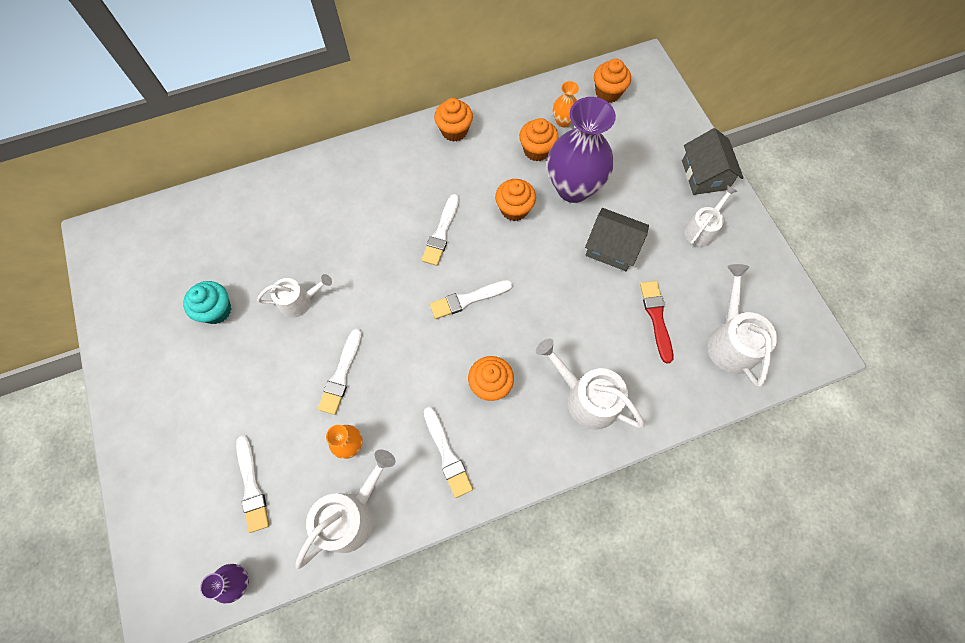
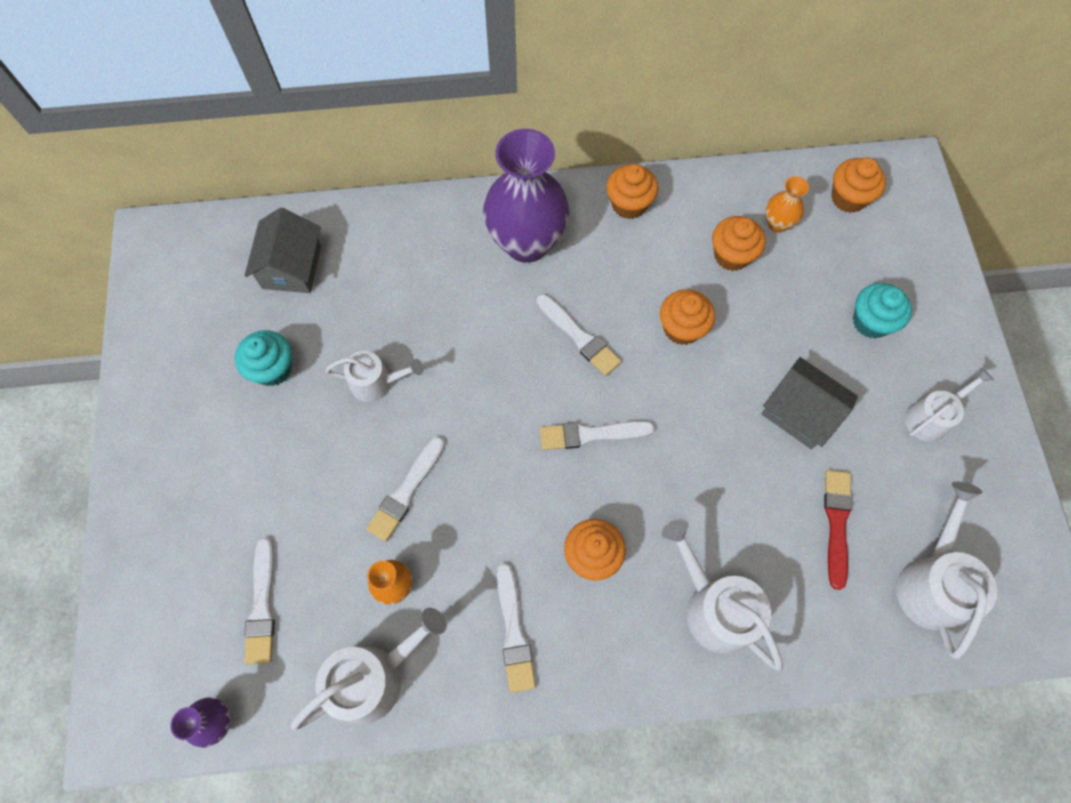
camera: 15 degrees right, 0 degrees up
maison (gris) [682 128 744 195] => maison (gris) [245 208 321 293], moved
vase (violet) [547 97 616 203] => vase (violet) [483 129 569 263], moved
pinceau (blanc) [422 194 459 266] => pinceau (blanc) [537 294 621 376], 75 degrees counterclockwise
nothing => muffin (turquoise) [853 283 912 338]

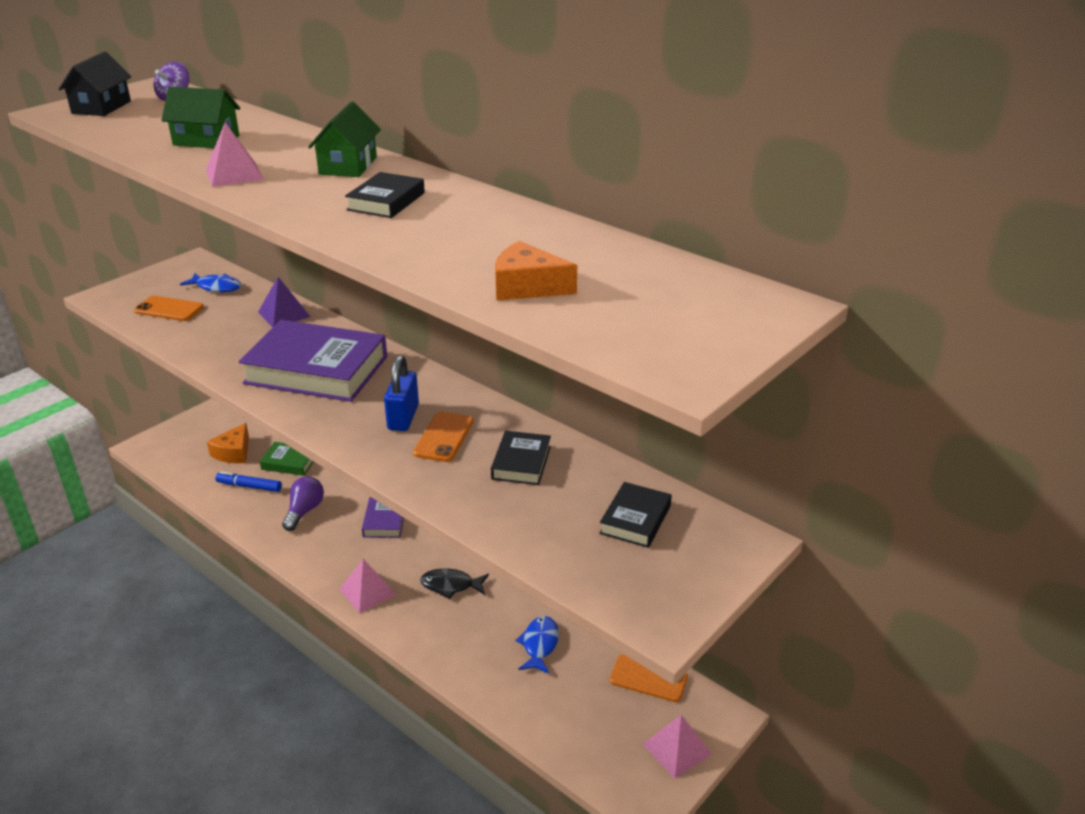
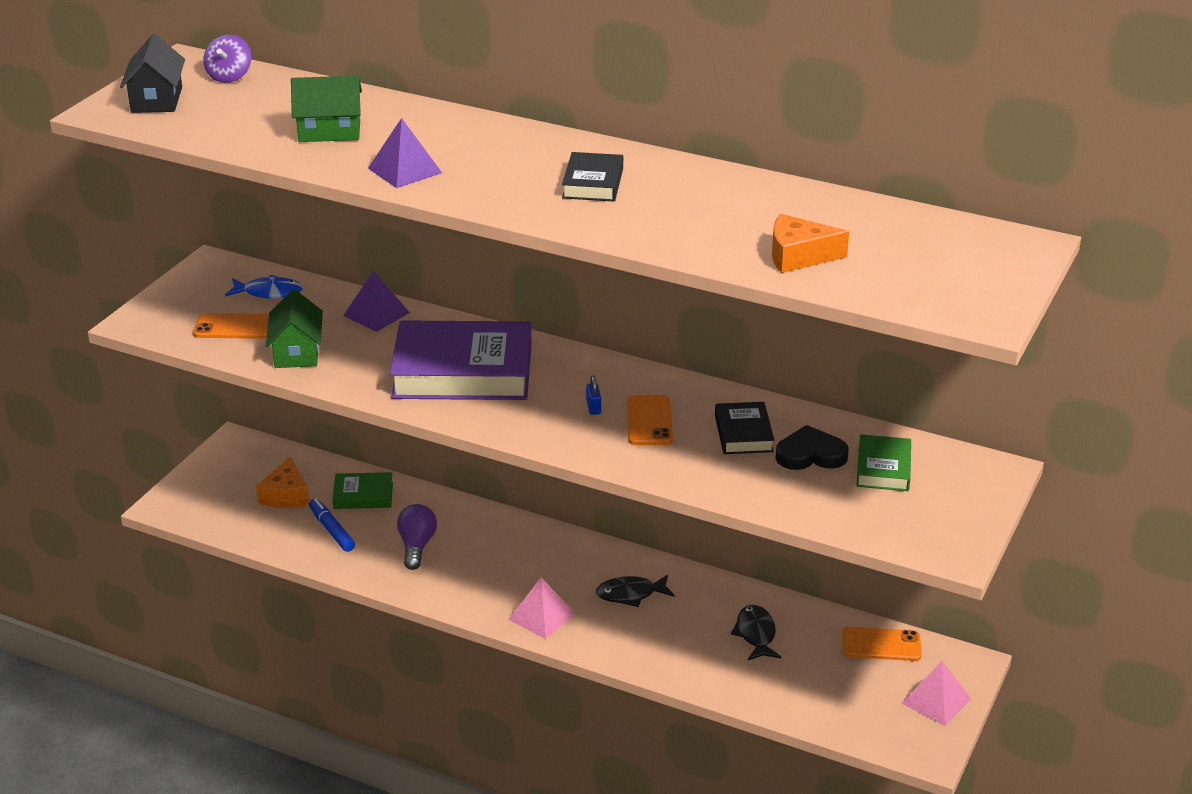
camera: 15 degrees left, 0 degrees up
maison (vert) [308 101 381 177] => maison (vert) [266 289 323 368], moved
feutre (bleu) [215 471 282 492] => feutre (bleu) [309 498 355 552], 60 degrees clockwise
pyramide (rose) [206 122 264 187] => pyramide (violet) [368 118 442 188]
cadenas (bleu) [384 355 419 431] => cadenas (bleu) [586 376 601 415], x0.48
poisson (bleu) [516 616 559 674] => poisson (noir) [731 605 781 660]
nothing => cœur (noir) [776 425 849 470]
livre (noir) [599 482 672 548] => livre (vert) [856 434 911 491]
livre (violet) [362 497 404 538] => nothing

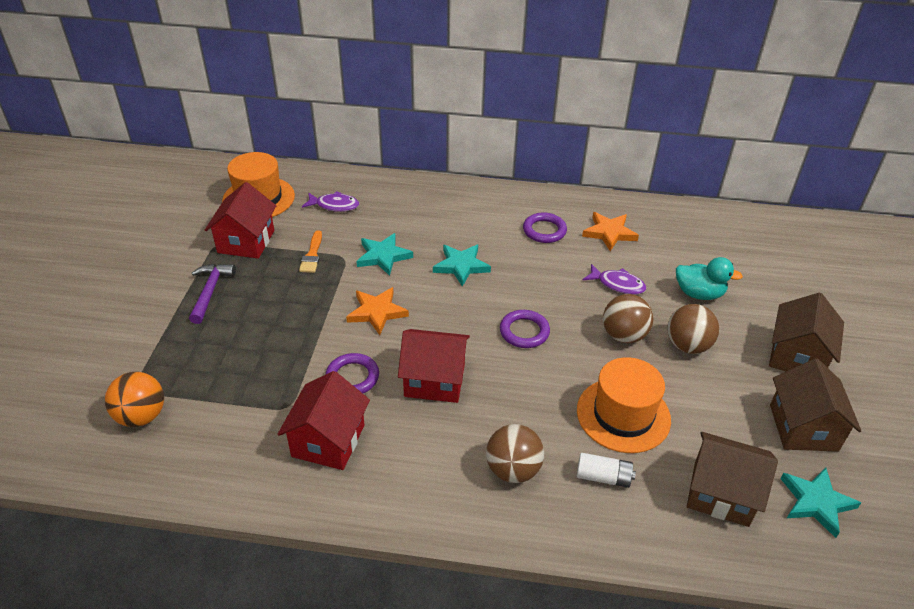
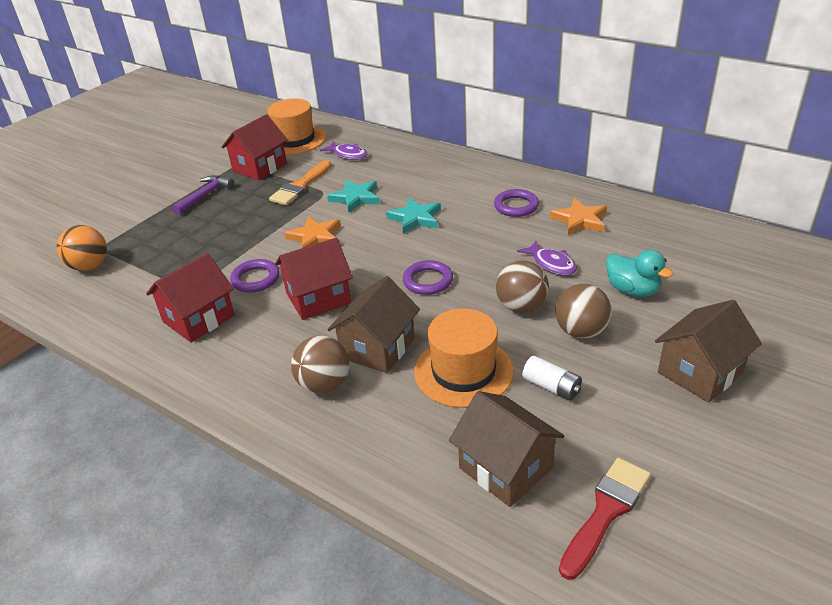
camera: 30 degrees right, 5 degrees down
pinceau (orange) [299 230 322 273] => pinceau (orange) [269 160 331 205], x1.52
maison (rouge) [398 329 470 403] => maison (rouge) [275 237 353 320], 60 degrees counterclockwise
maison (marron) [770 358 861 452] => maison (marron) [327 276 420 373], moved
pile (blanc) [577 453 636 488] => pile (blanc) [522 356 582 401], moved
étoile (turquoise) [780 468 861 538] => pinceau (rouge) [559 458 651 580]

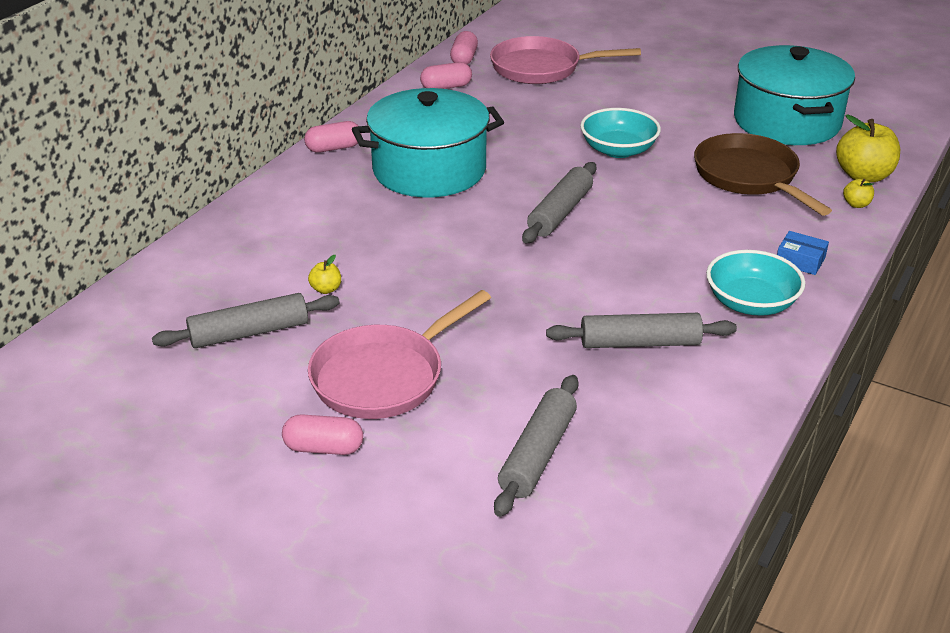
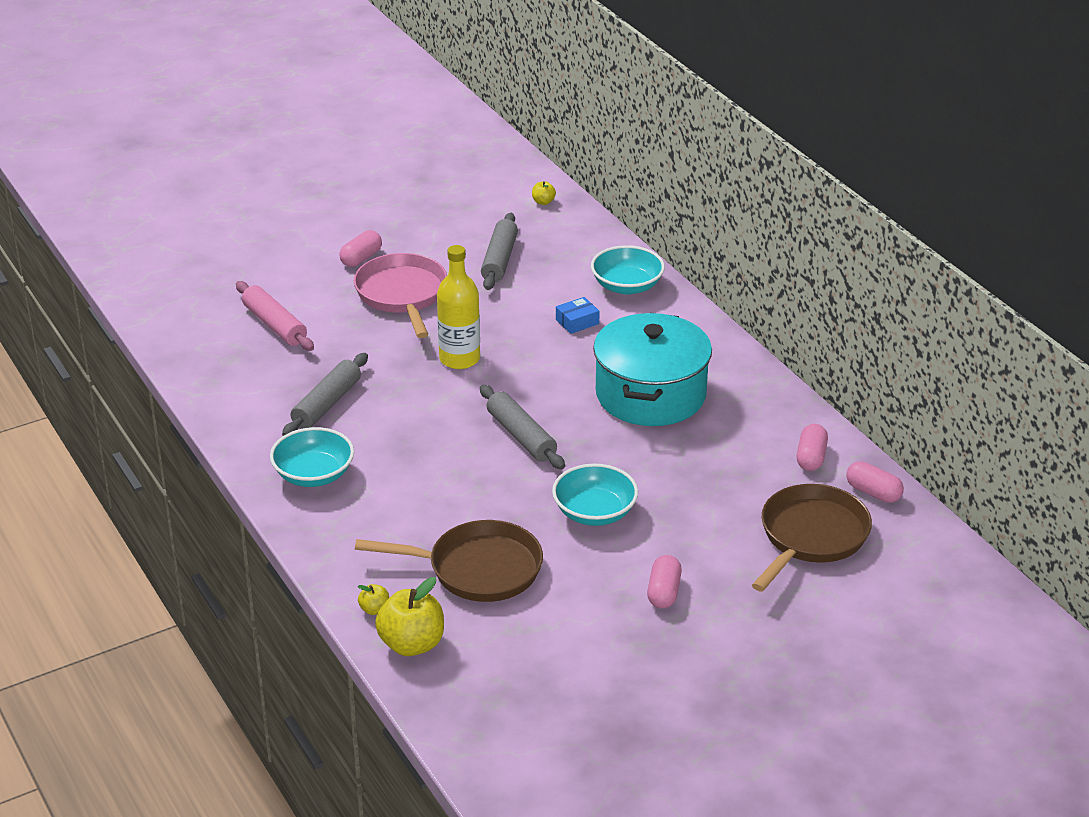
camera: 120 degrees right, 0 degrees up
rouleau à pâtisserie (gris) [494 375 579 517] => rouleau à pâtisserie (rose) [236 281 314 351]
nothing => bouteille (jaune) [437 245 480 369]
pomme (jaune) [308 255 341 294] => pomme (jaune) [532 181 556 205], moved
boîte (bleu) [777 231 829 275] => boîte (bleu) [556 297 600 334], moved
nothing => bol (turquoise) [591 245 665 294]
gélule (rose) [304 121 362 153] => gélule (rose) [647 555 682 608], moved
poêle (rose) [490 36 641 84] => poêle (marron) [752 484 872 592]
marmite (turquoise) [734 45 855 145] => nothing

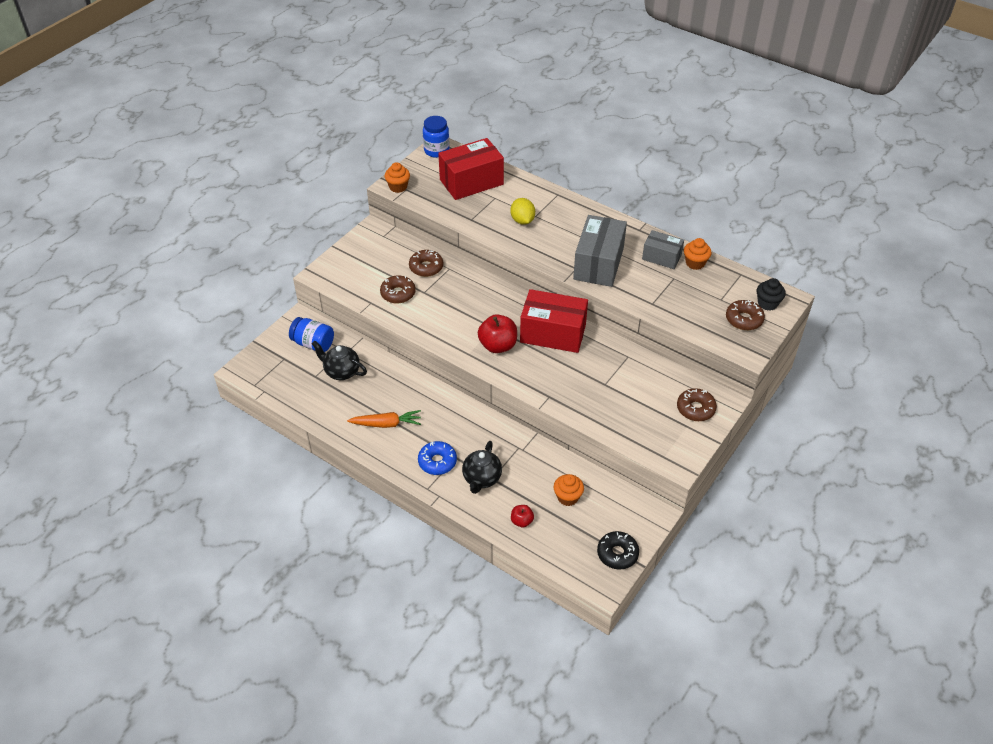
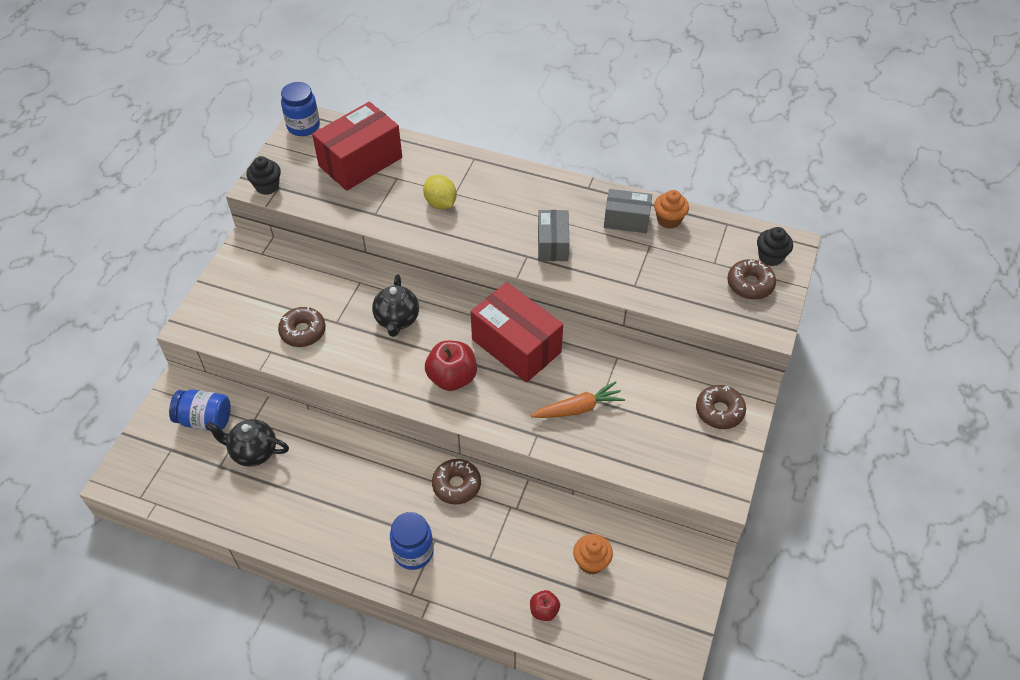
camera: 15 degrees left, 5 degrees up
muffin (orange) [384 162 410 193] => muffin (noir) [247 156 281 195]
théière (noir) [462 441 502 494] => théière (noir) [372 274 419 337], moved
beignet (bleu) [418 441 457 475] => bocal (bleu) [390 512 434 570]
beignet (marron) [409 250 443 277] => beignet (marron) [432 459 481 505], moved
boîte (rouge) [520 289 588 353] => boîte (rouge) [471 282 563 382], 45 degrees clockwise
carotte (orange) [347 410 421 428] => carotte (orange) [530 381 625 418], moved
boîte (gris) [573 215 627 287] => boîte (gris) [538 210 570 261], x0.59
beignet (noir) [597 531 639 570] => nothing

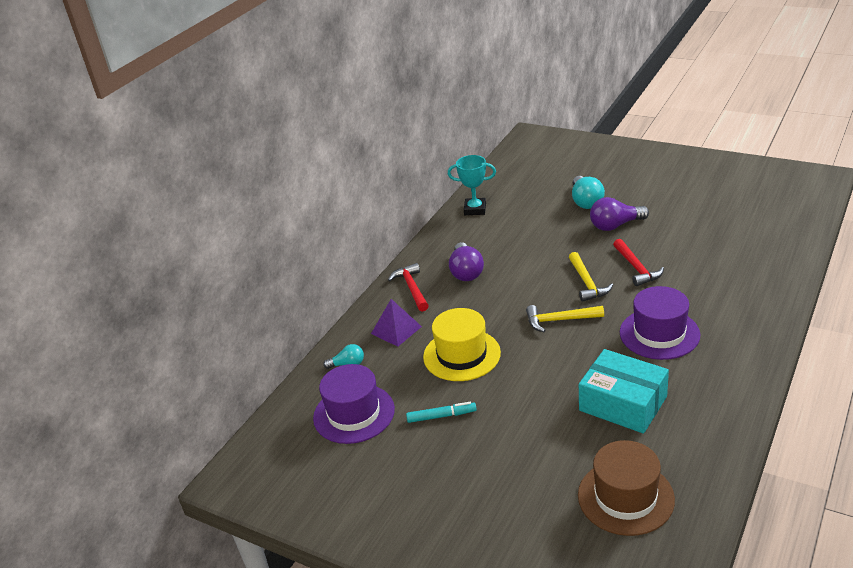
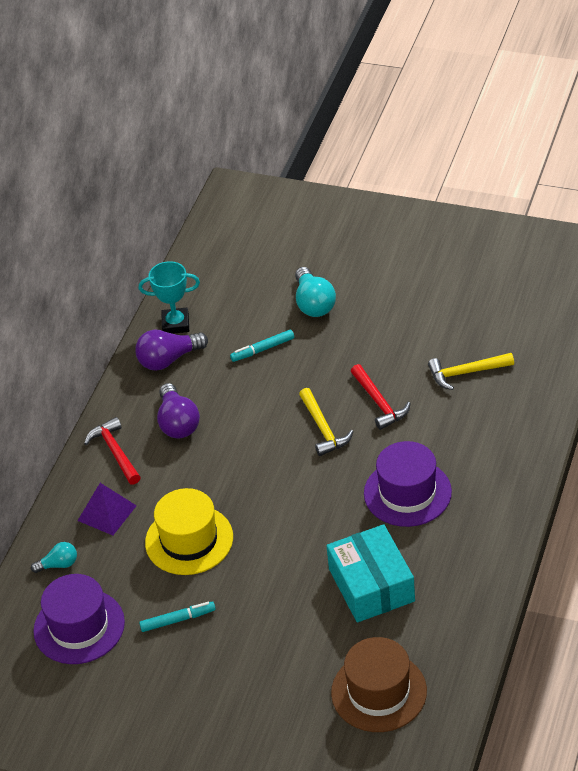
camera: 10 degrees left, 10 degrees up
ampoule (violet) [590 197 649 231] => ampoule (violet) [135 330 208 371], moved
nothing => feutre (turquoise) [230 330 294 362]
boîte (turquoise) [579 349 669 434] => boîte (turquoise) [326 524 415 622], 45 degrees clockwise
marteau (jaune) [526 305 604 332] => marteau (jaune) [428 353 514 390], moved

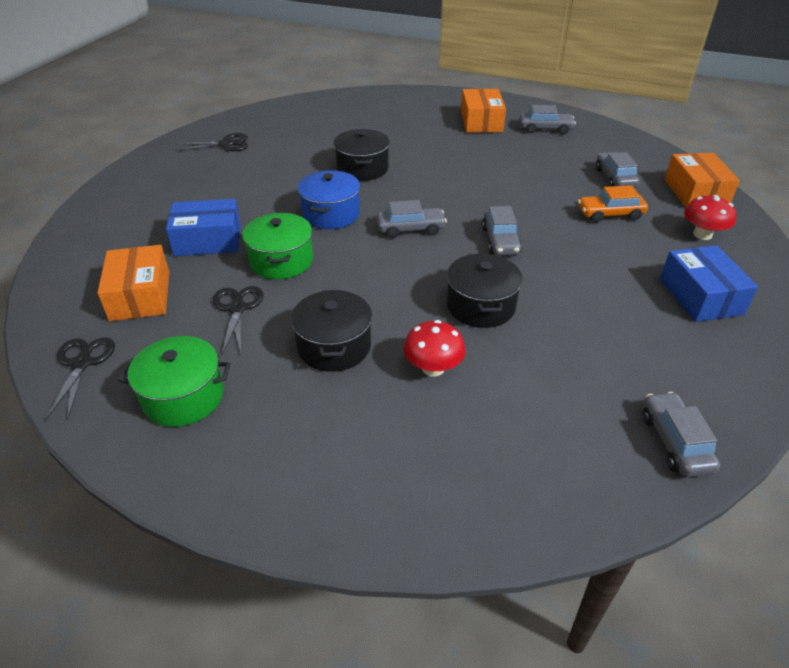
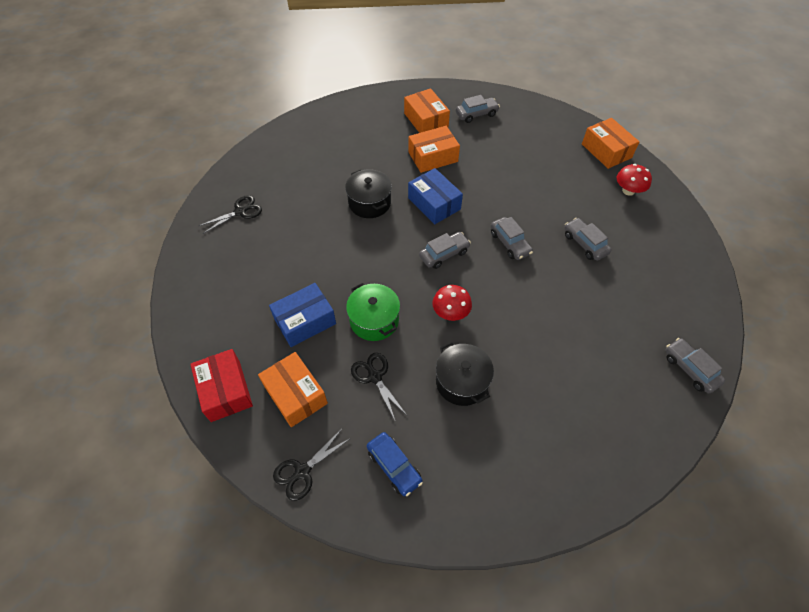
camera: 25 degrees left, 15 degrees up
nothing => boîte (rouge) [190 349 253 422]
ciseaux (noir) [45 337 115 421] => ciseaux (noir) [273 429 351 501], 105 degrees counterclockwise
marmite (vert) [118 336 230 427] => voiture (bleu) [367 432 423 496]
boîte (bleu) [660 245 758 322] => boîte (bleu) [408 168 463 224], moved
nothing => boîte (orange) [409 126 460 173]
champignon (rouge) [404 320 466 377] => champignon (rouge) [432 285 472 321], moved
voiture (gris) [596 152 639 188] => voiture (gris) [564 218 612 261], moved
marmite (bleu) [297 170 360 229] => nothing
marmite (noir) [447 254 523 328] => nothing
voiture (orange) [578 185 648 223] => nothing

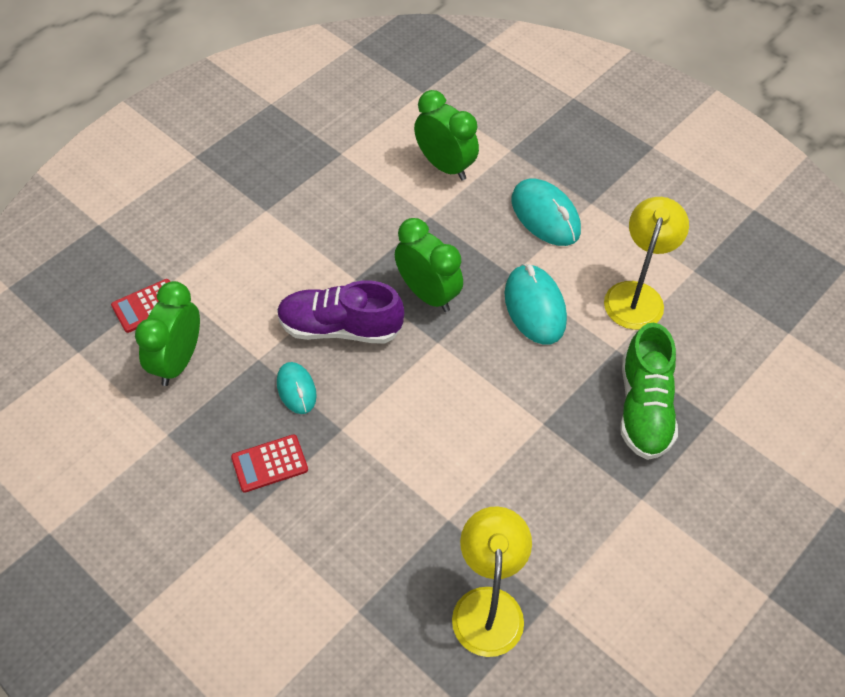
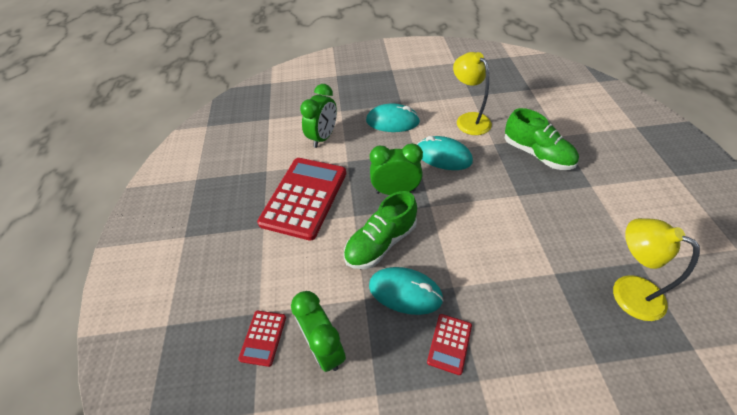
camera: 45 degrees left, 5 degrees down
nothing => calculatrice (rouge) [257 158 346 241]
réveil (vert) [414 90 479 180] => réveil (vert) [300 84 337 148], 120 degrees clockwise
chaussure (violet) [277 281 404 344] => chaussure (vert) [344 191 417 269]
souris (turquoise) [277 362 317 414] => souris (turquoise) [369 267 444 315], x1.64

